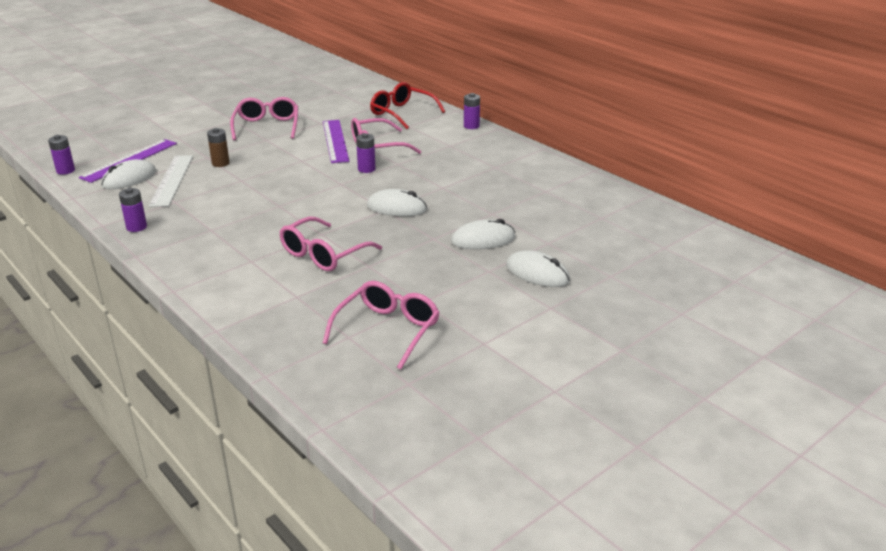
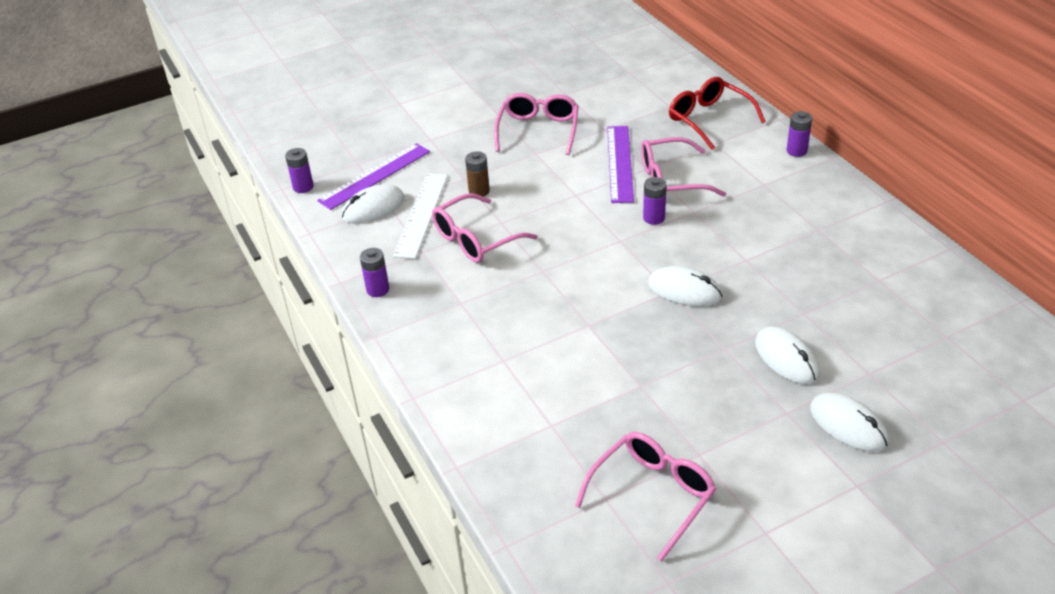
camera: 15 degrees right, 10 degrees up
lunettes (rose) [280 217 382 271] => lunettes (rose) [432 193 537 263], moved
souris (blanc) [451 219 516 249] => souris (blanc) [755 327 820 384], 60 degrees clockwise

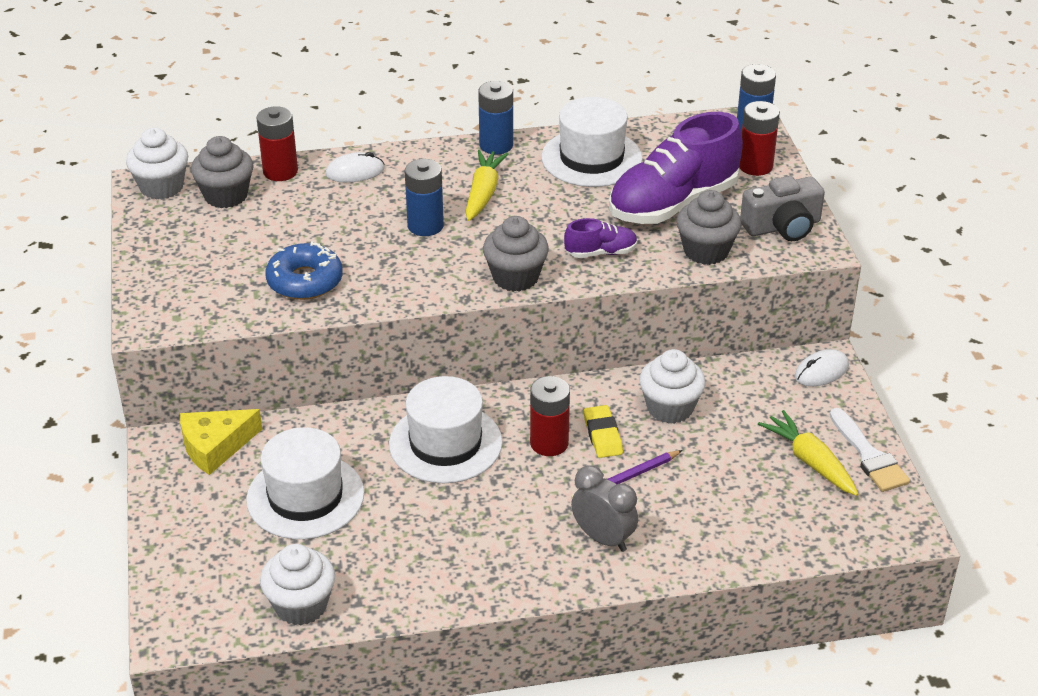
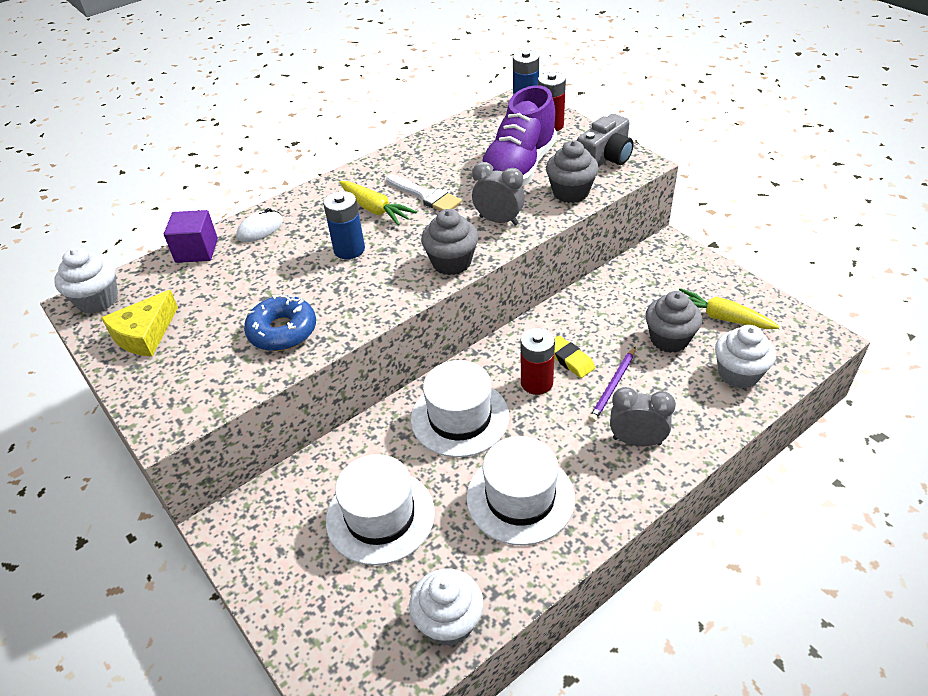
camera: 25 degrees left, 5 degrees up
fromage (jaune) [180 409 262 475] => fromage (jaune) [101 290 178 357], moved
pile (rouge) [257 106 298 181] => cube (violet) [164 210 218 263]
carotte (jaune) [465 150 509 221] => carotte (jaune) [339 181 417 226], 150 degrees clockwise
pinceau (blanc) [830 408 910 492] => pinceau (blanc) [386 174 462 211], moved
chapeau (blanc) [541 97 643 187] => chapeau (blanc) [466 436 575 546], moved
chaussure (violet) [564 218 638 258] => réveil (gris) [472 162 525 226]
muffin (gris) [191 136 253 208] => muffin (gris) [645 291 702 353], moved
muffin (blanc) [639 349 705 424] => muffin (blanc) [715 325 776 388], moved
pile (bleu) [478 81 513 154] => nothing
souris (blanc) [795 349 849 386] => nothing

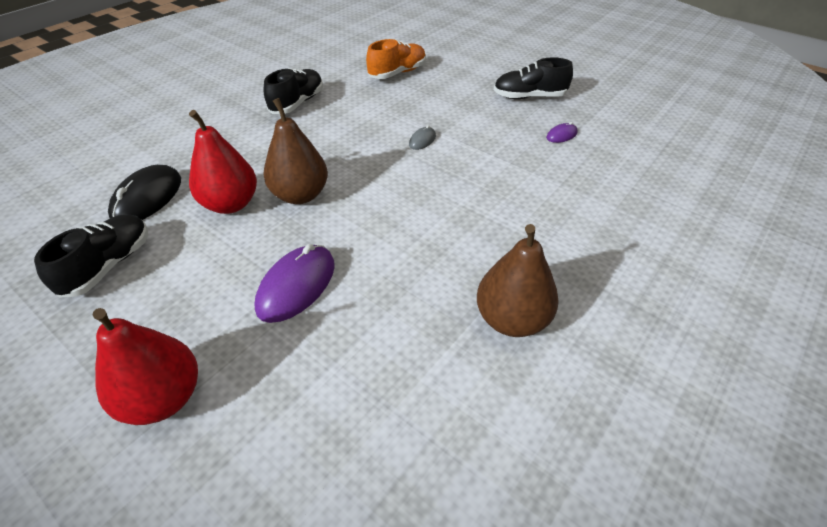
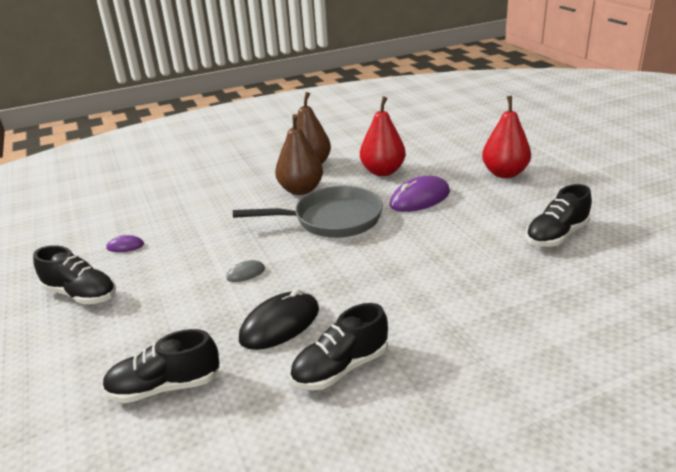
camera: 150 degrees left, 15 degrees down
chaussure (orange) [366 39 426 79] => chaussure (noir) [102 329 220 403]
nothing => poêle (gris) [233 186 383 238]
souris (noir) [108 165 181 220] => souris (noir) [239 289 319 350], moved
poire (marron) [263 98 328 204] => poire (marron) [275 114 323 195], moved
poire (rouge) [189 110 257 214] => poire (rouge) [360 96 406 176], moved

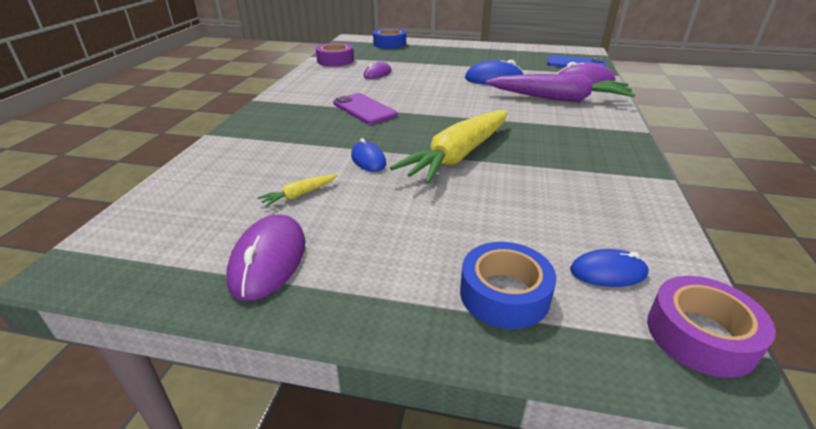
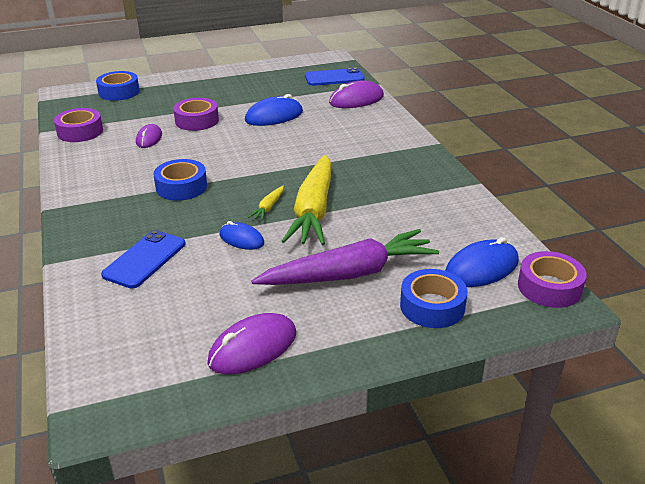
camera: 30 degrees left, 0 degrees up
nothing => téléphone (bleu) [101 230 185 289]
téléphone (violet) [333 93 397 124] => ruban adhésif (bleu) [154 159 207 201]
nothing => ruban adhésif (violet) [173 98 219 131]
souris (violet) [226 215 305 301] => souris (violet) [207 313 296 375], 75 degrees clockwise
carotte (jaune) [257 174 338 207] => carotte (jaune) [248 186 284 221], moved
carotte (violet) [486 74 636 102] => carotte (violet) [251 229 439 285], moved
souris (bleu) [570 249 649 287] => souris (bleu) [445 237 519 287], x1.58

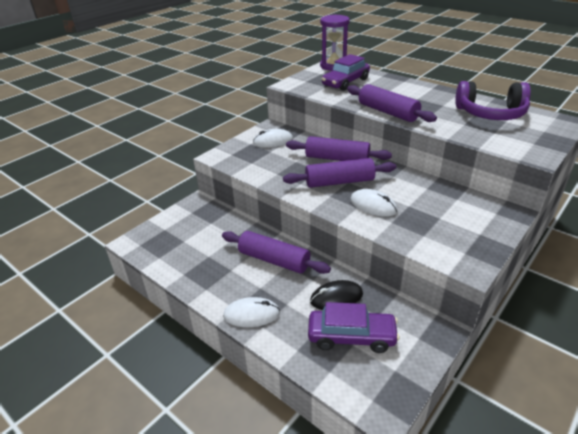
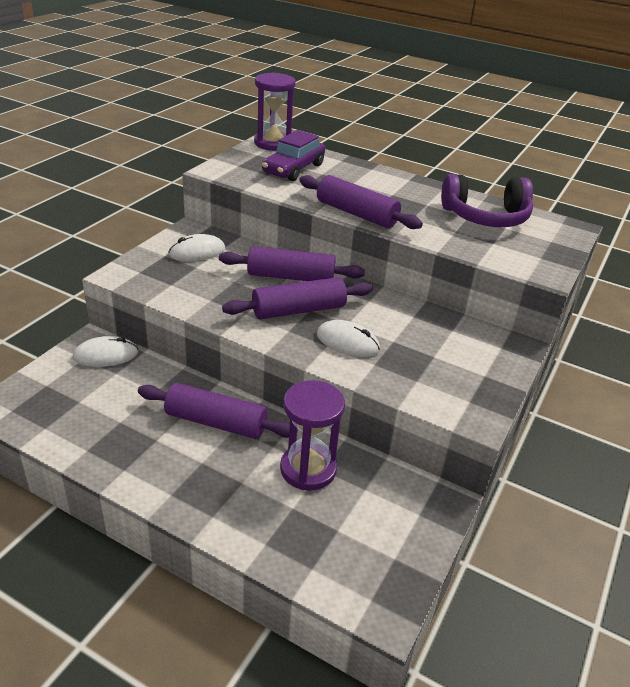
camera: 15 degrees left, 0 degrees up
souris (blanc) [223 297 280 327] => souris (blanc) [73 336 138 367], moved
souris (noir) [310 280 363 310] => sablier (violet) [280 380 345 490]
voiture (violet) [308 302 400 353] => nothing

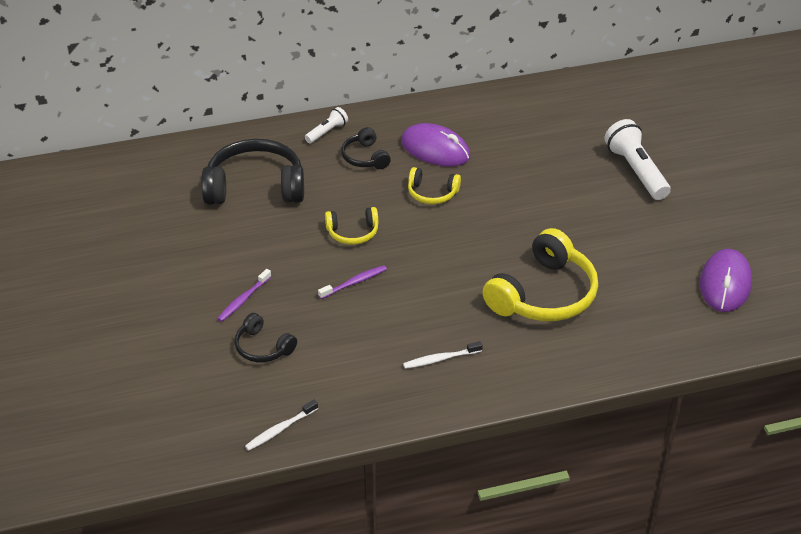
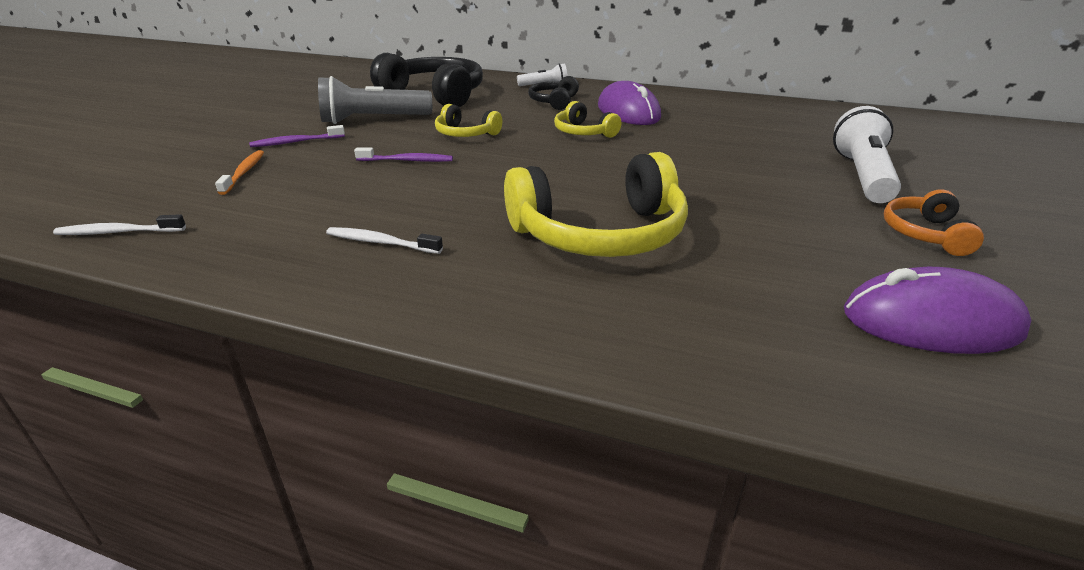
camera: 35 degrees right, 10 degrees down
casque audio (noir) [235 313 297 362] => brosse à dents (orange) [215 150 264 195]
nothing => lampe de poche (gris) [318 76 432 124]
souris (violet) [700 249 752 312] => souris (violet) [844 267 1031 354], 45 degrees clockwise
nothing => casque audio (orange) [884 190 984 256]

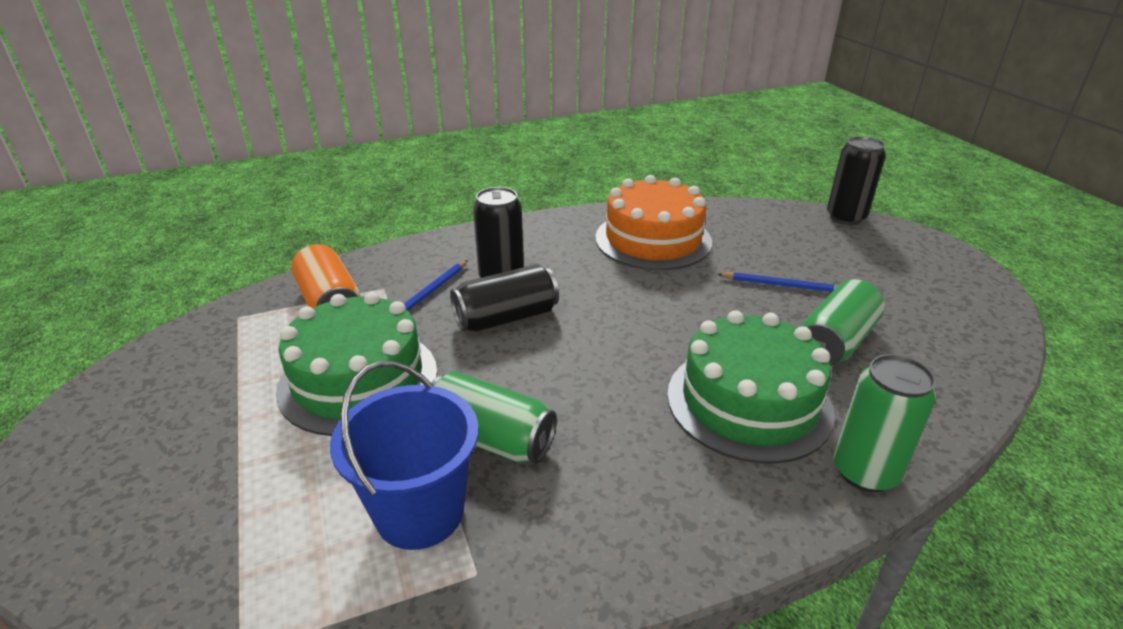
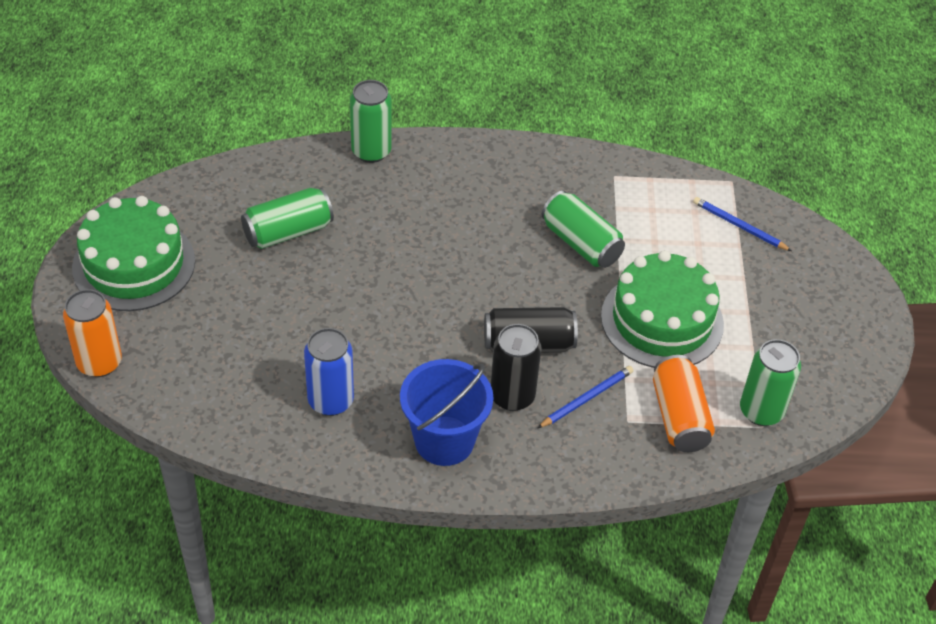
camera: 160 degrees left, 15 degrees up
canette (noir) [827 136 886 225] => canette (orange) [63 289 122 377]
gâteau (vert) [667 310 835 464] => gâteau (vert) [72 196 195 311], moved
gâteau (orange) [595 175 712 270] => canette (bleu) [304 328 354 416]
seau (bleu) [330 361 479 550] => seau (bleu) [400 359 493 466], moved
crayon (bleu) [718 272 838 292] => crayon (bleu) [693 197 792 251], moved
nothing => canette (vert) [740 339 801 426]

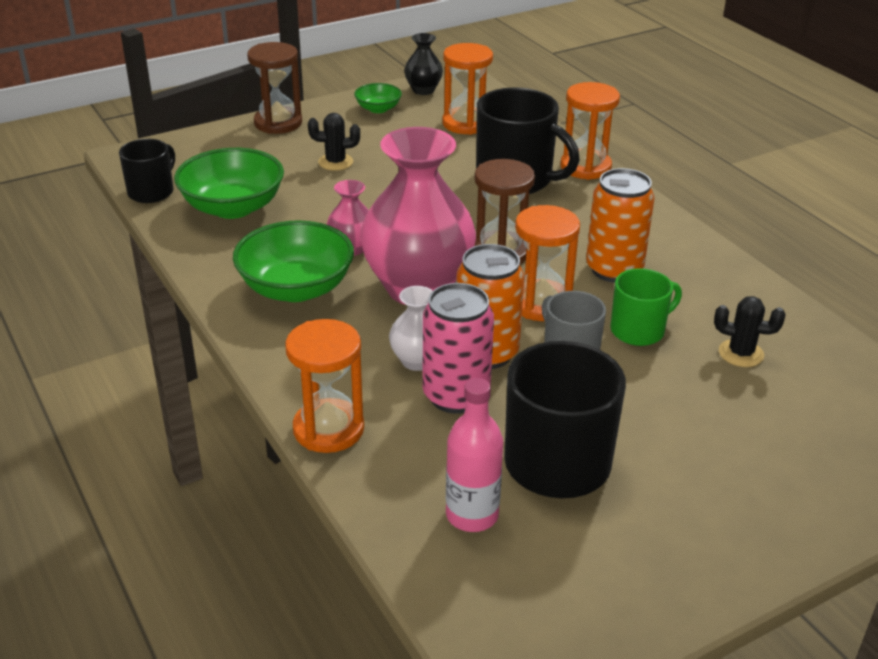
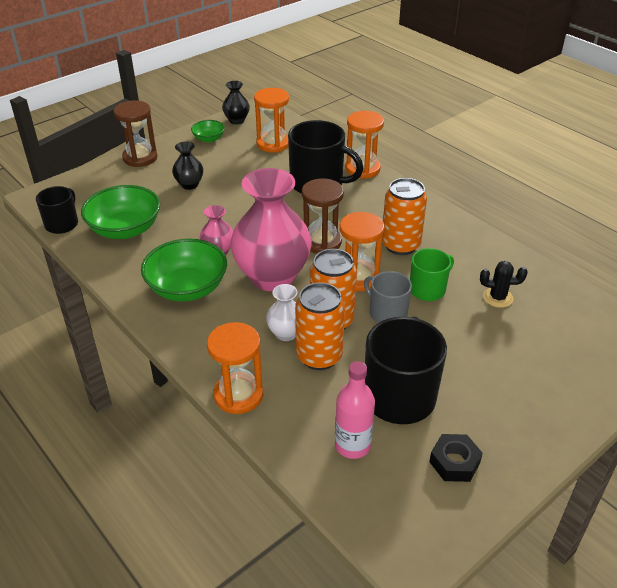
camera: 10 degrees left, 5 degrees up
cactus (noir) [308 113 360 171] => vase (noir) [172 141 203 190]
canette (rose) [423 283 494 414] => canette (orange) [295 282 345 370]
nothing => écrou (noir) [429 434 483 482]

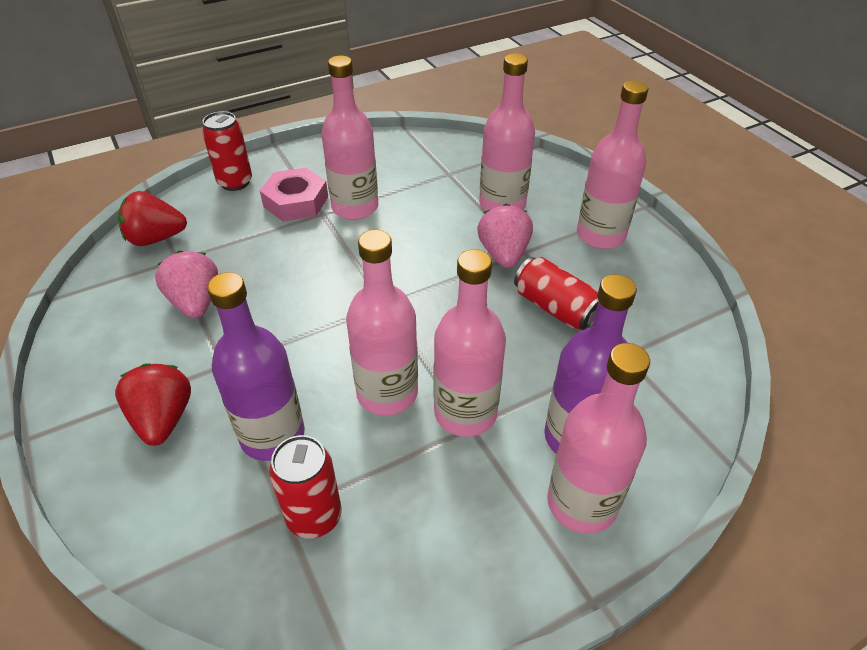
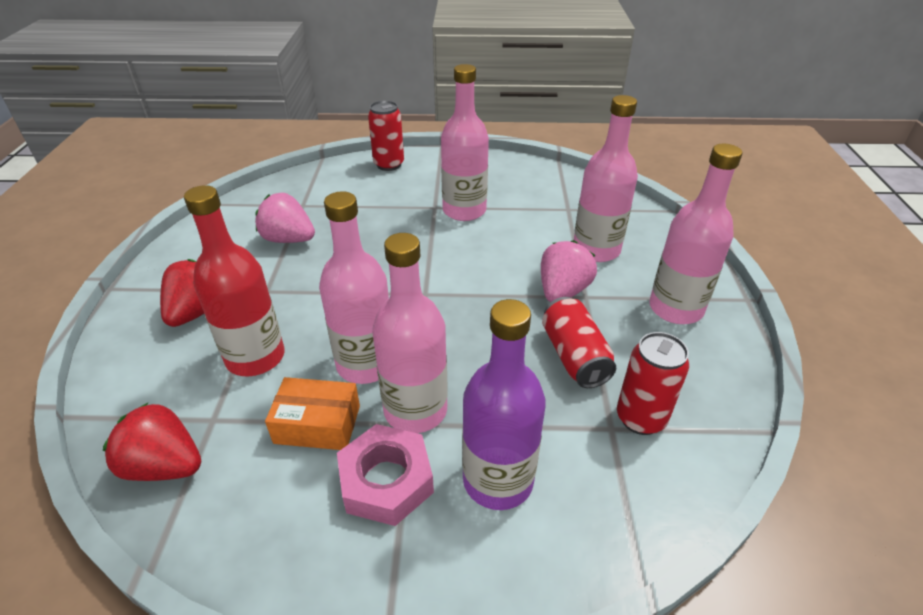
camera: 30 degrees right, 5 degrees down
fraise (rouge) [118 191 187 246] => fraise (rouge) [103 402 201 481], moved
bouteille (violet) [207 272 305 461] => bouteille (rouge) [184 185 285 376]
fraise (rose) [155 251 218 318] => fraise (rose) [255 193 315 243], 75 degrees counterclockwise
nothing => boîte (orange) [265 377 360 450]
écrou (rose) [260 168 328 221] => écrou (rose) [337 424 434 526], moved
canette (rouge) [269 435 342 539] => canette (rouge) [617 332 689 435], moved
bouteille (rose) [547 343 650 534] => nothing

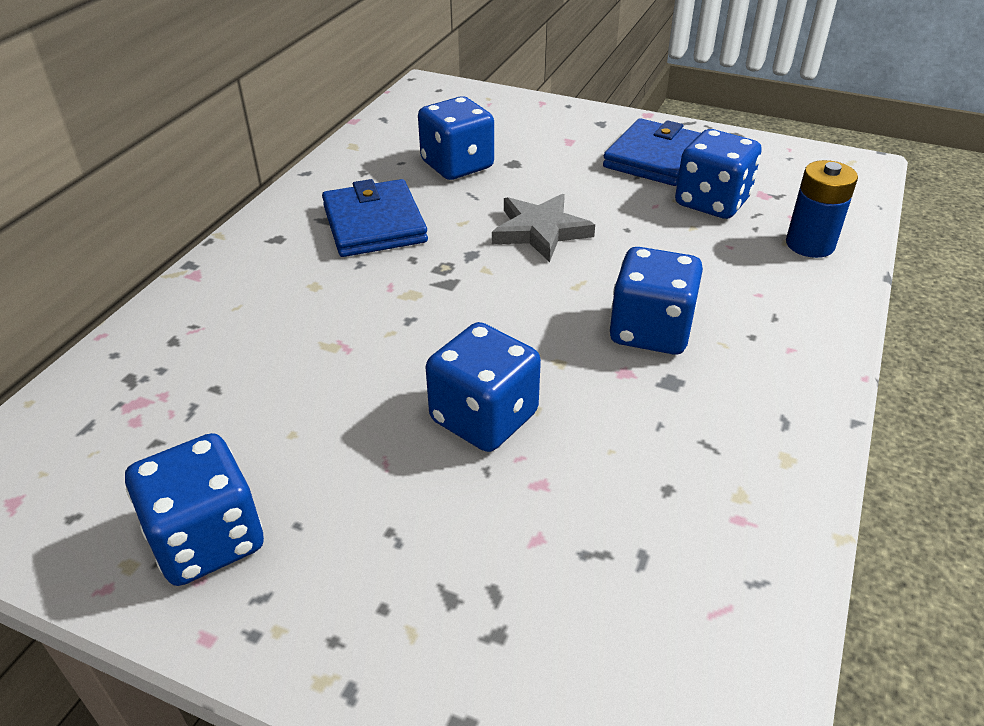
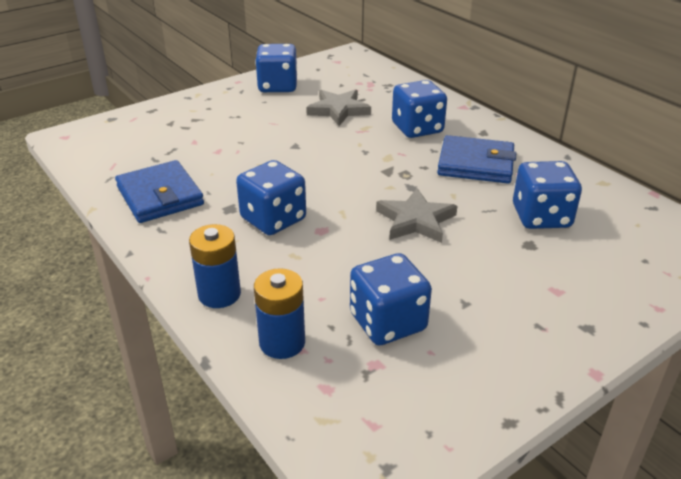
camera: 120 degrees right, 5 degrees down
portefeuille (bleu) [603 118 701 186] => portefeuille (bleu) [115 160 204 223], moved
nothing => pile (bleu) [189 224 241 308]
nothing => étoile (gris) [306 90 371 126]
dé (bleu) [426 322 541 452] => dé (bleu) [392 80 447 138], moved

